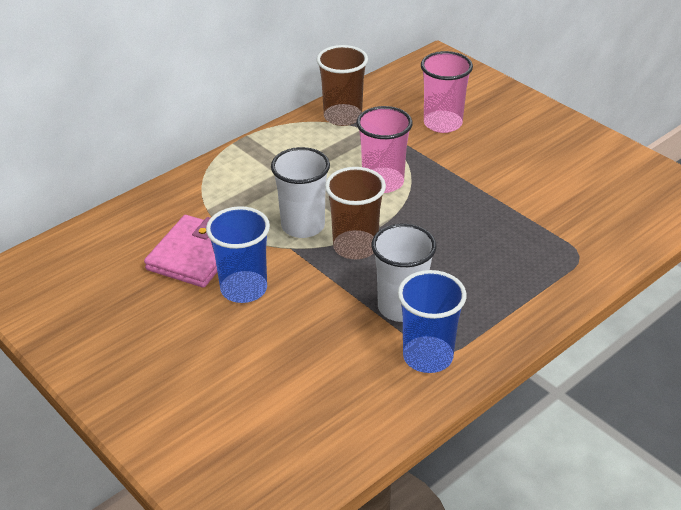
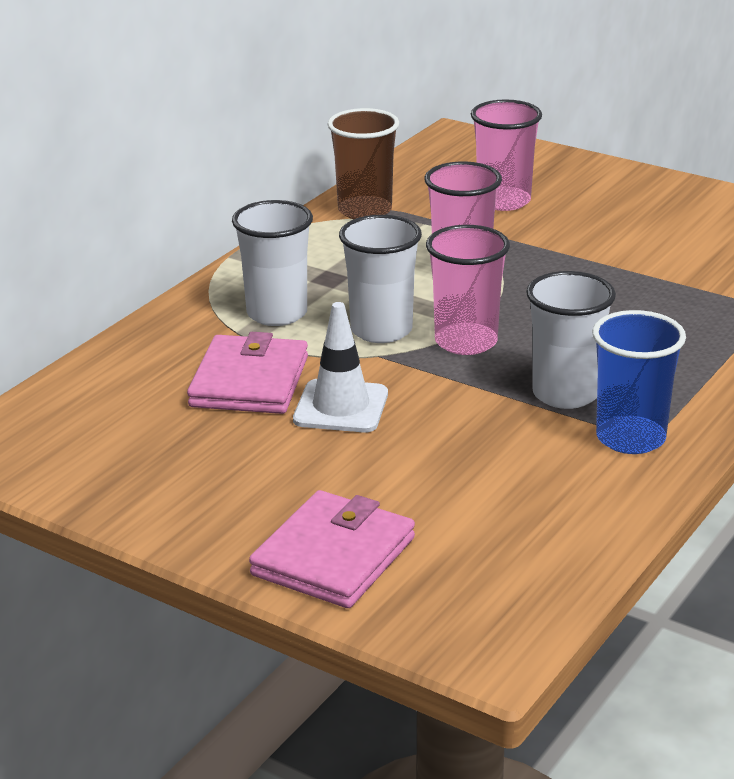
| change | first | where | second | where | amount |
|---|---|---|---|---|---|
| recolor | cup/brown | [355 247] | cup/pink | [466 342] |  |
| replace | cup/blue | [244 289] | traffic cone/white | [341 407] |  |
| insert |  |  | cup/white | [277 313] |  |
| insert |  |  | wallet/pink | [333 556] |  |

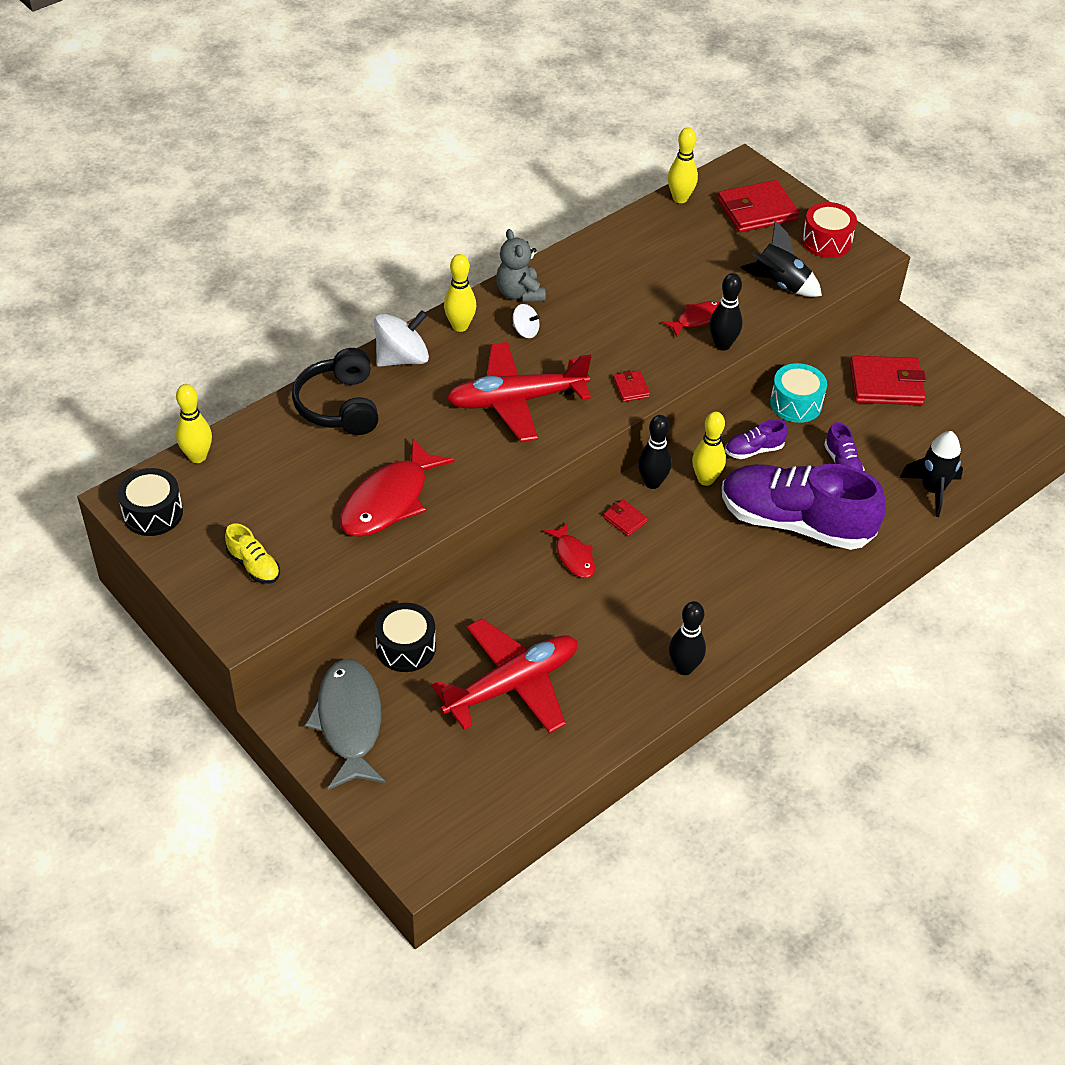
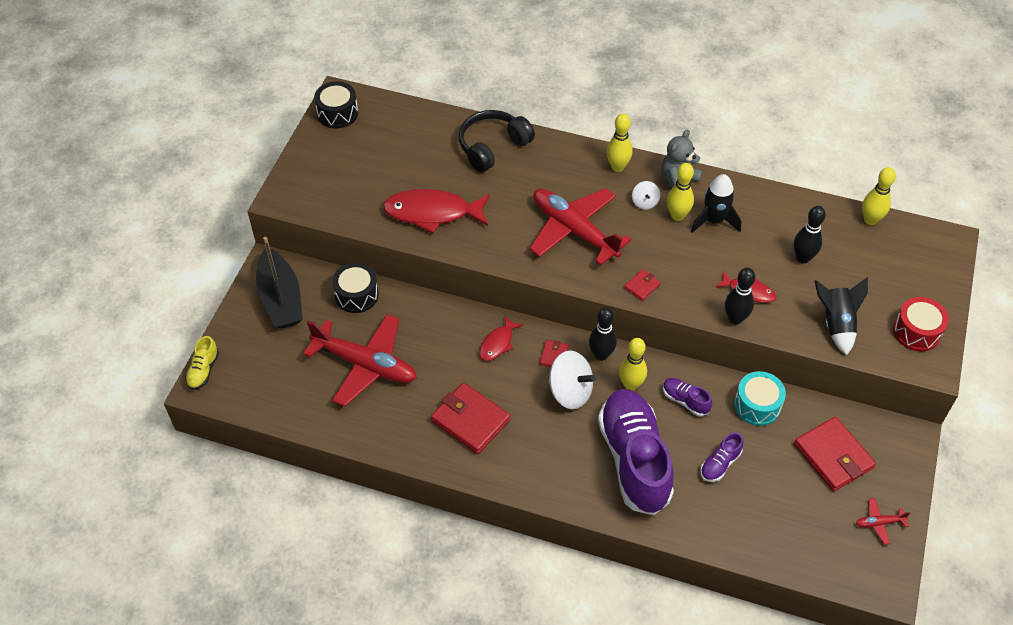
| change | first | where | second | where | amount |
|---|---|---|---|---|---|
| move | wallet/red | [757 210] |  | [470 420] |  |
| move | spinning top/white | [402 358] |  | [570 392] |  |
| move | bowling pin/yellow | [197 457] |  | [677 216] |  |
| move | rocket/black | [932 490] |  | [714 220] |  |
| move | shoe/yellow | [254 565] |  | [203 370] |  |
| move | bowling pin/black | [684 668] |  | [803 258] |  |
| replace | fish/grey | [349 722] | boat/black | [281 298] |  |
| insert |  |  | plane/red | [879 523] |  |

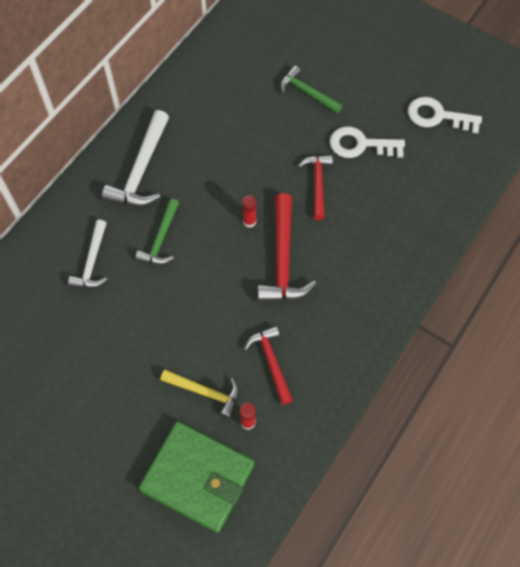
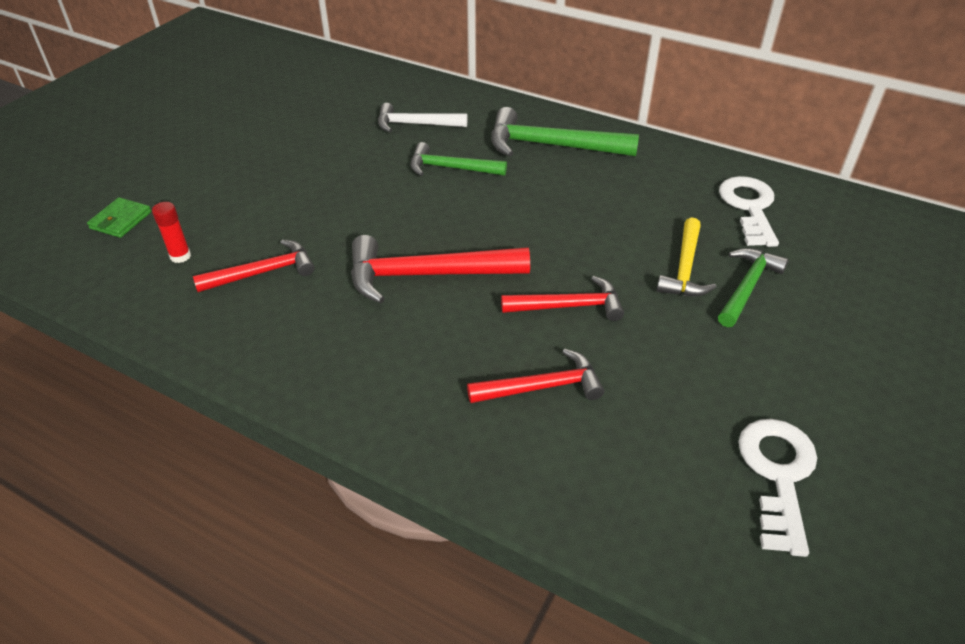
| change | first | where | second | where | amount |
|---|---|---|---|---|---|
| recolor | hammer/white | [141 170] | hammer/green | [552 146] |  |
| move | key/white | [360 145] |  | [749 207] |  |
| delete | glue stick/red | [249 221] |  |  |  |
| move | hammer/yellow | [205 392] |  | [685 268] |  |
| resize | wallet/green | [197 477] |  | [121 220] | x0.42 |
| insert |  |  | hammer/red | [541 387] |  |

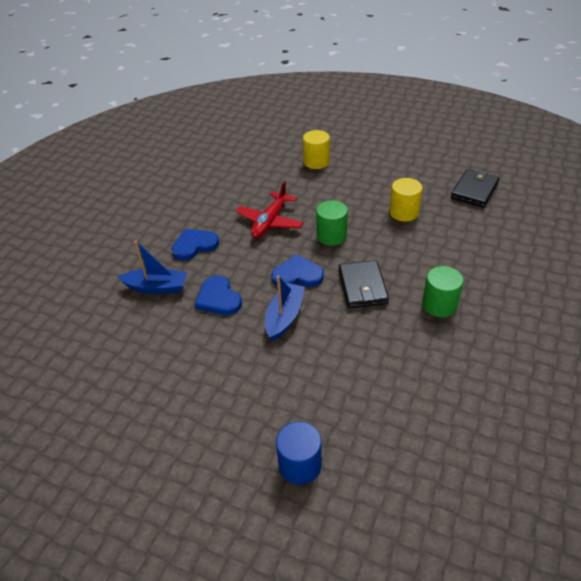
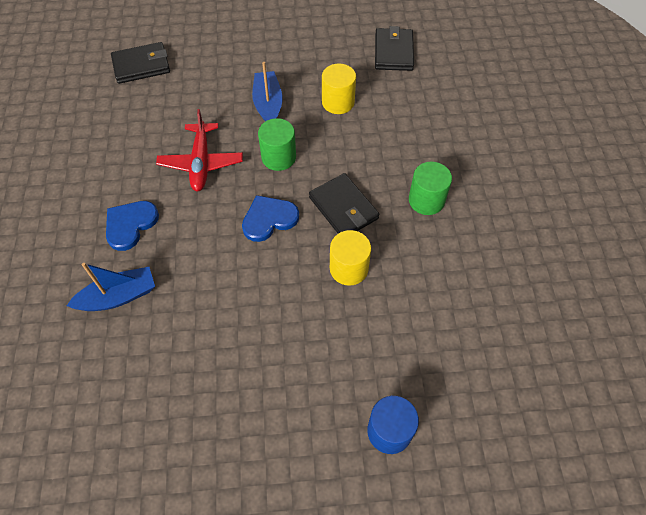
| change | first | where | second | where | amount |
|---|---|---|---|---|---|
| move | cylinder/yellow | [316 162] |  | [349 268] |  |
| move | boat/blue | [284 317] |  | [268 104] |  |
| delete | heart/blue | [218 298] |  |  |  |
| insert |  |  | wallet/black | [141 66] |  |

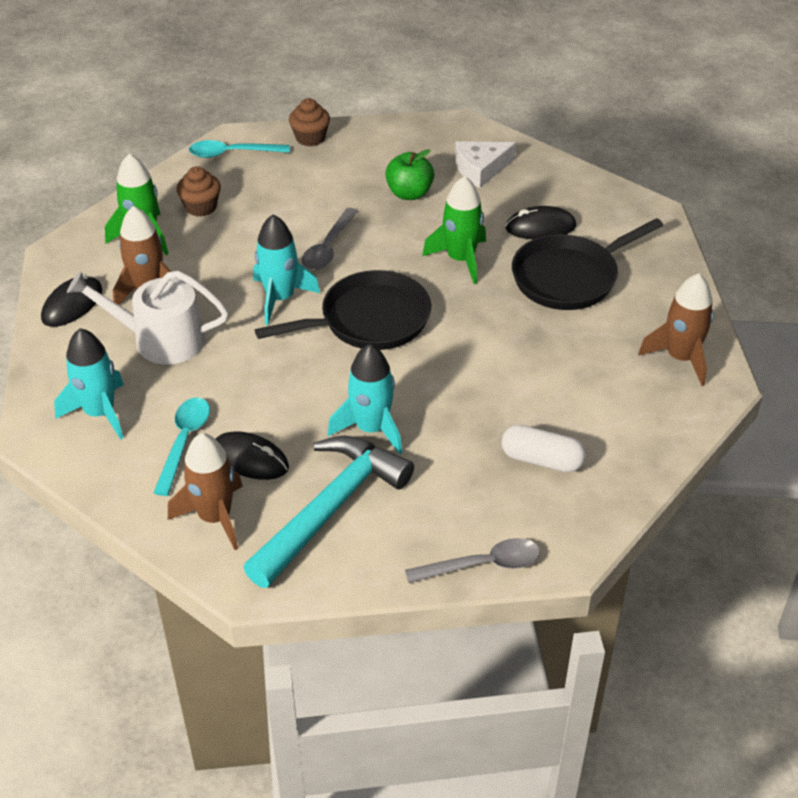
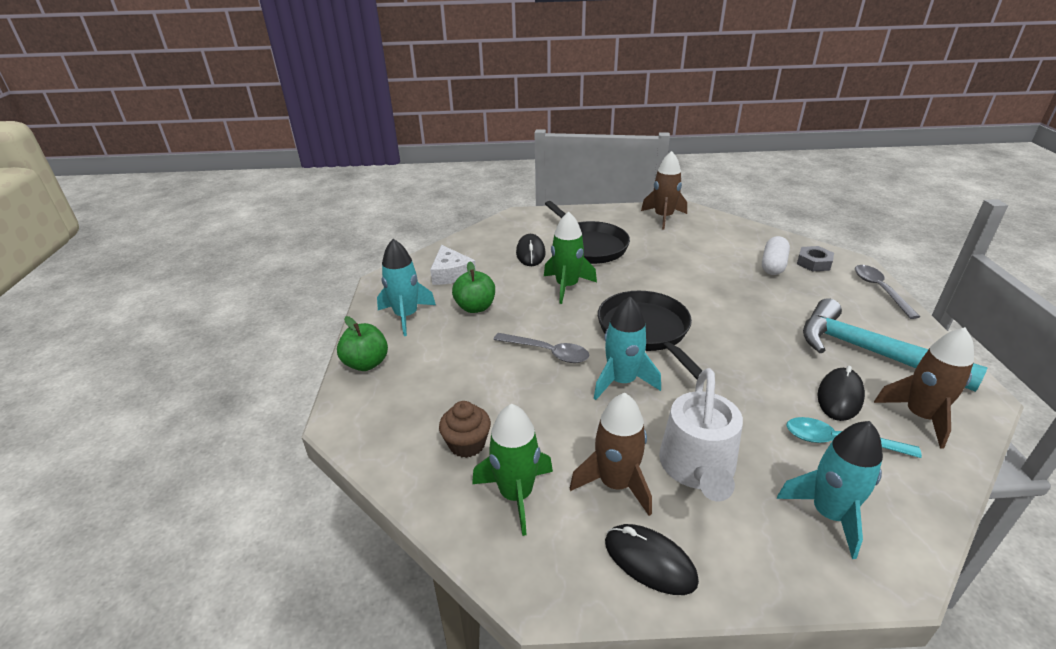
| change | first | where | second | where | amount |
|---|---|---|---|---|---|
| replace | cupcake/brown | [310 138] | apple/green | [366 363] |  |
| delete | spoon/turquoise | [232 153] |  |  |  |
| move | rocket/turquoise | [371 428] |  | [406 316] |  |
| insert |  |  | nut/grey | [814 263] |  |

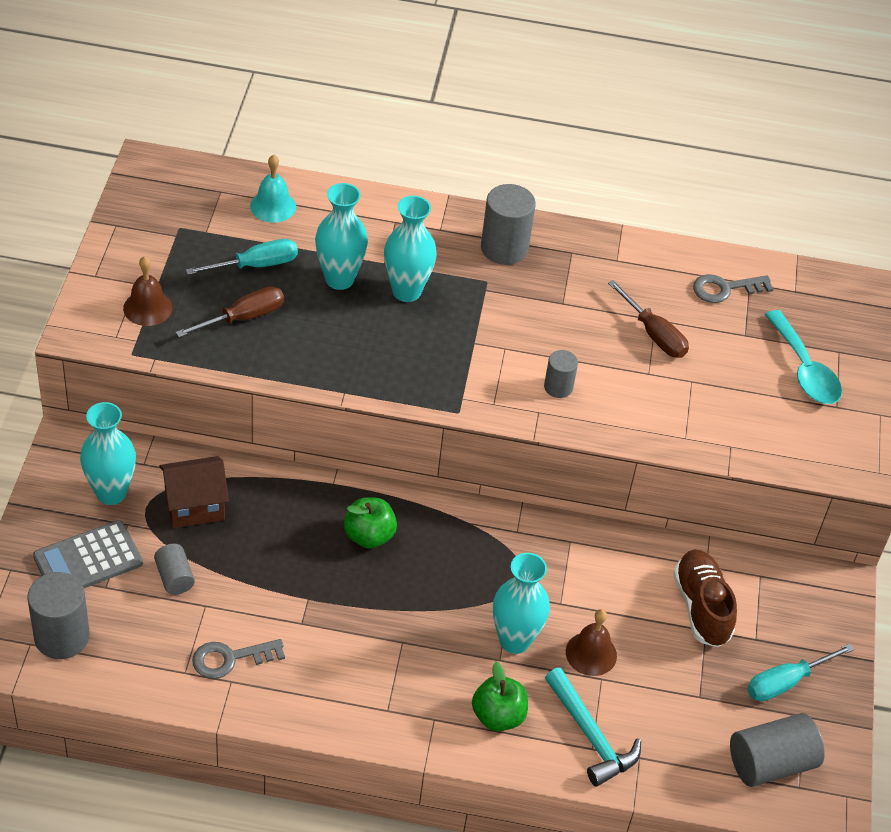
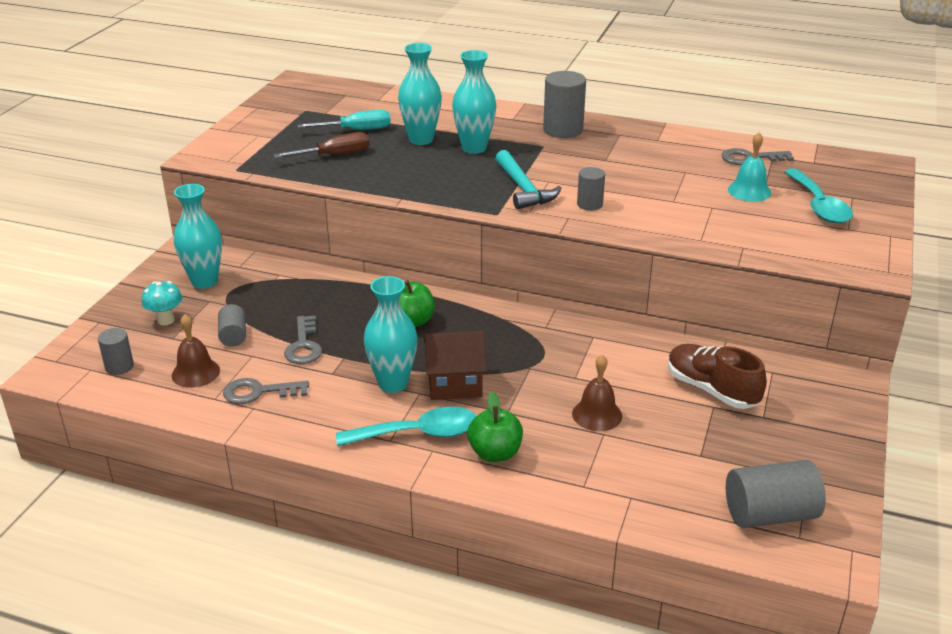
| change | first | where | second | where | amount |
|---|---|---|---|---|---|
| move | bell/turquoise | [273 206] |  | [749 191] |  |
| move | bell/brown | [147 308] |  | [195 372] |  |
| delete | screwdriver/brown | [653 334] |  |  |  |
| move | house/brown | [194 506] |  | [455 385] |  |
| replace | calculator/grey | [88 560] | mushroom/turquoise | [166 320] |  |
| rotate | shoe/brown | [701 607] |  | [711 390] | 45 degrees counterclockwise |
| move | vase/turquoise | [514 640] |  | [393 384] |  |
| resize | cylinder/grey | [62 637] |  | [119 366] | x0.57 |
| delete | screwdriver/turquoise | [786 682] |  |  |  |
| move | hammer/turquoise | [591 736] |  | [523 189] |  |
| insert |  |  | key/grey | [304 345] |  |
| insert |  |  | spoon/turquoise | [418 433] |  |

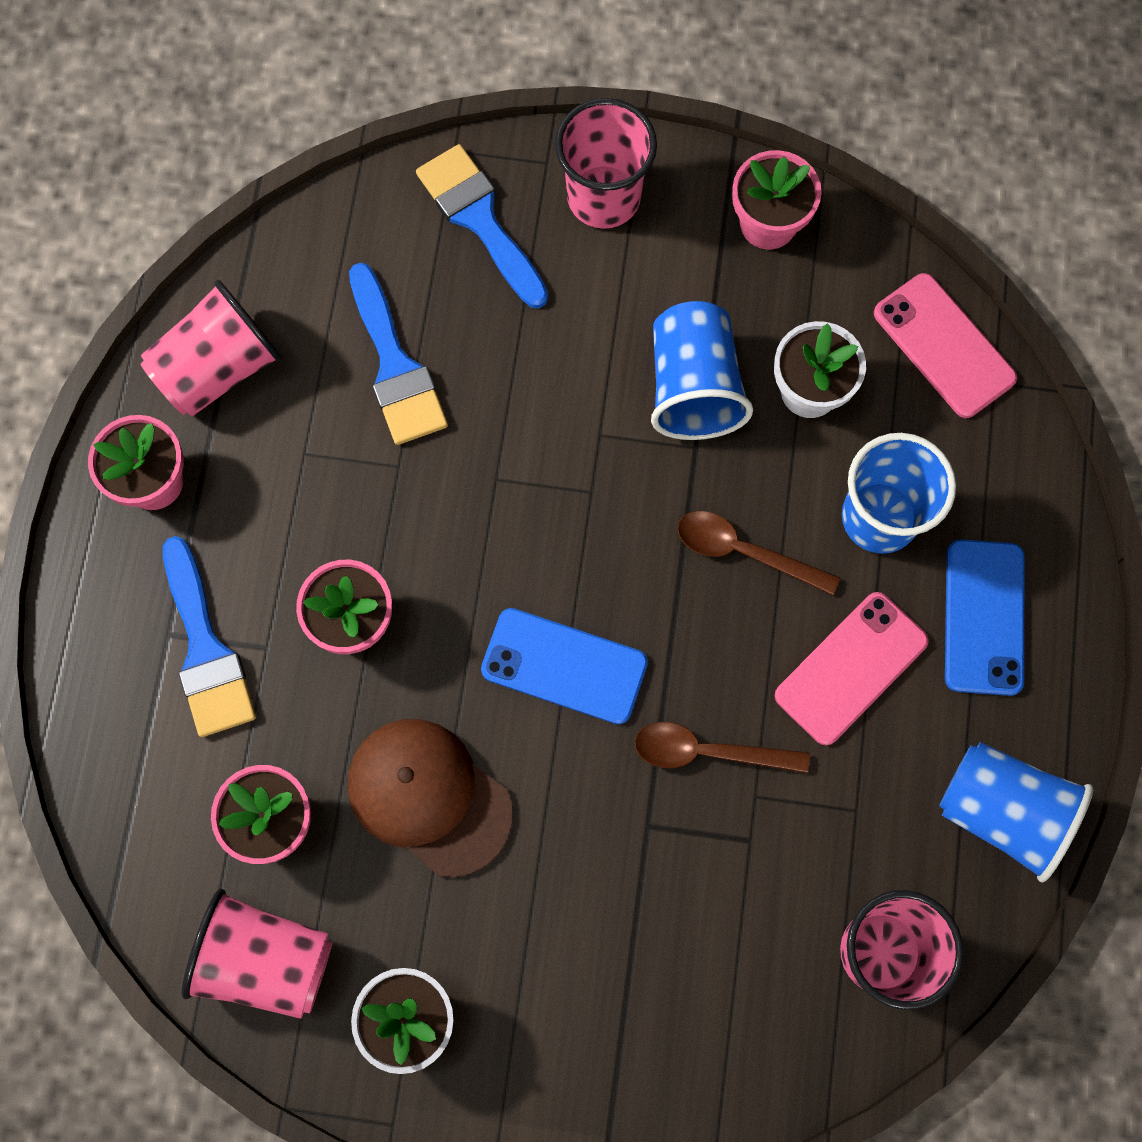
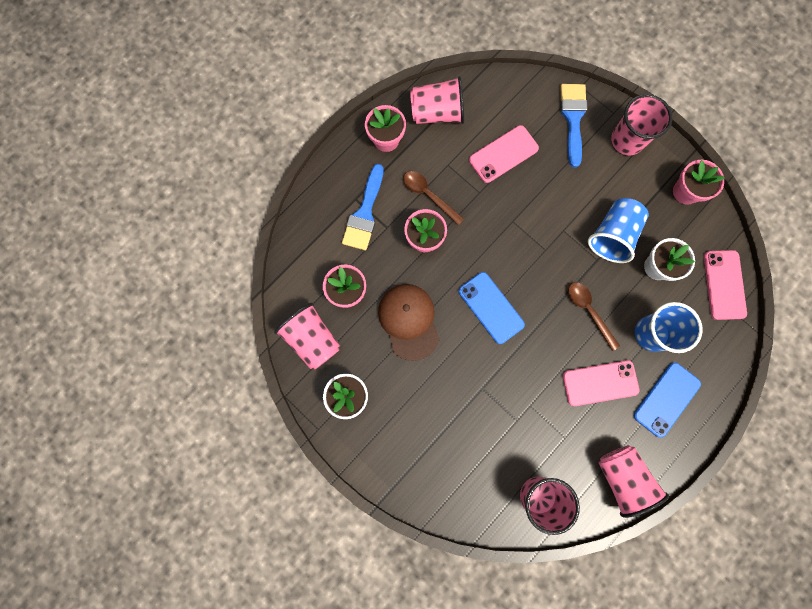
| change | first | where | second | where | amount |
|---|---|---|---|---|---|
| replace | brush/blue | [396 366] | phone/pink | [503 154] |  |
| move | spoon/brown | [708 751] |  | [428 195] |  |
| recolor | cup/blue | [1002 811] | cup/pink | [622 477] |  |

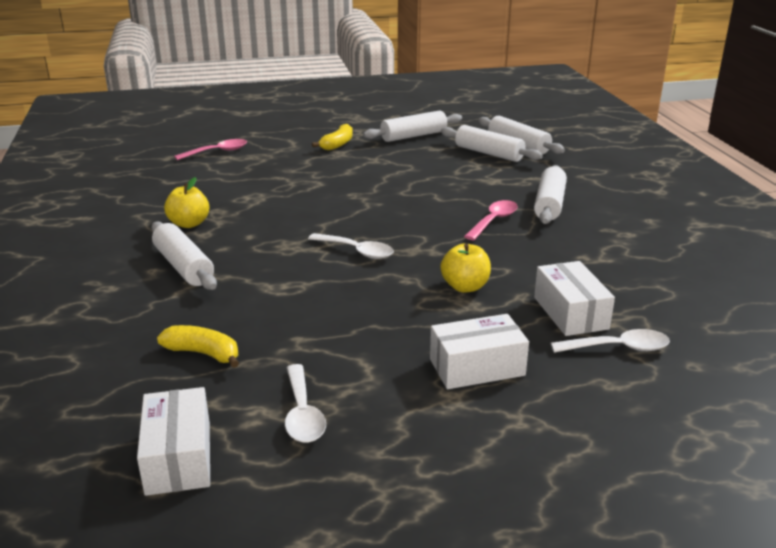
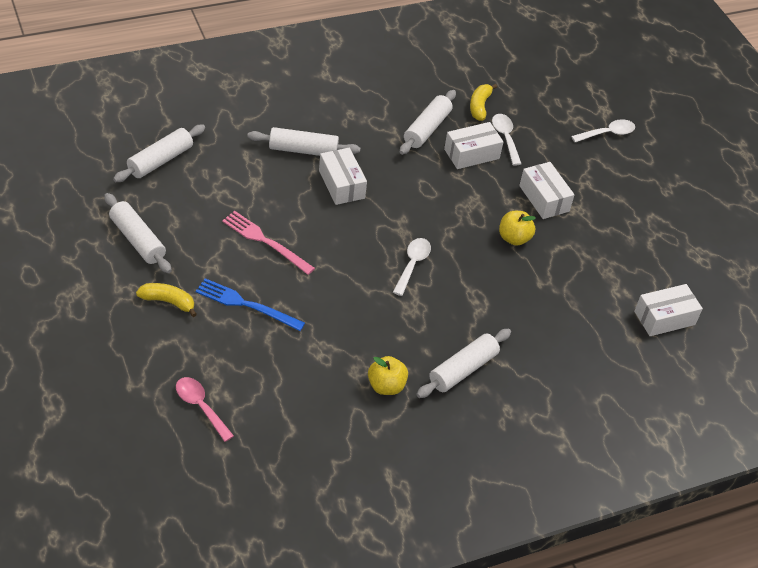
| change | first | where | second | where | amount |
|---|---|---|---|---|---|
| move | rolling pin/white | [488 153] |  | [427 129] |  |
| replace | spoon/pink | [493 221] | box/white | [341 184] |  |
| move | apple/yellow | [465 287] |  | [514 238] |  |
| move | banana/yellow | [203 353] |  | [479 106] |  |
| move | spoon/white | [302 413] |  | [607 133] |  |
| insert |  |  | fork/pink | [265 241] |  |
| insert |  |  | fork/blue | [246 304] |  |

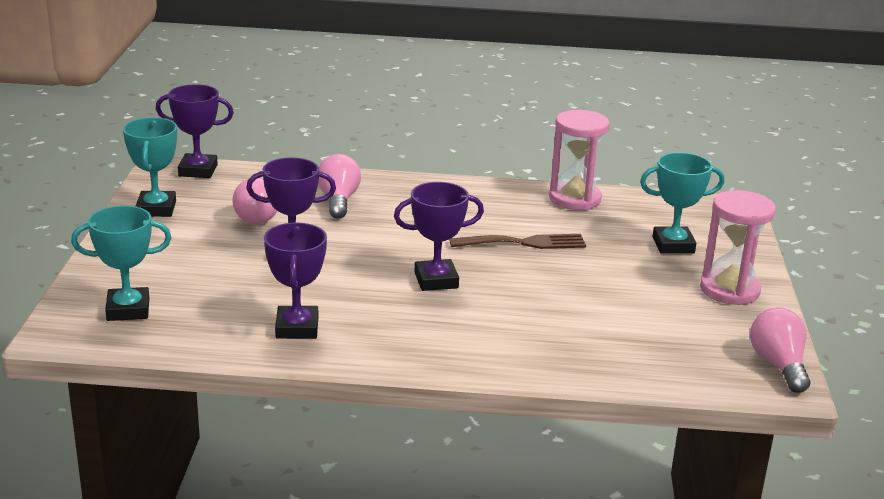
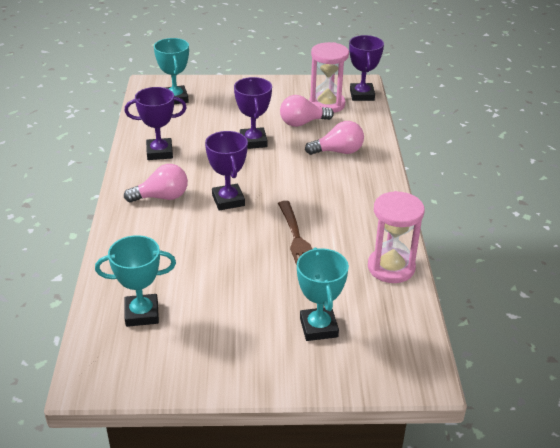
| change | first | where | second | where | amount |
|---|---|---|---|---|---|
| move | trophy/turquoise | [156 209] |  | [142 314] |  |
| move | hourglass/pink | [729 290] |  | [327 104] |  |
| move | light bulb/pink | [778 365] |  | [162 197] |  |

